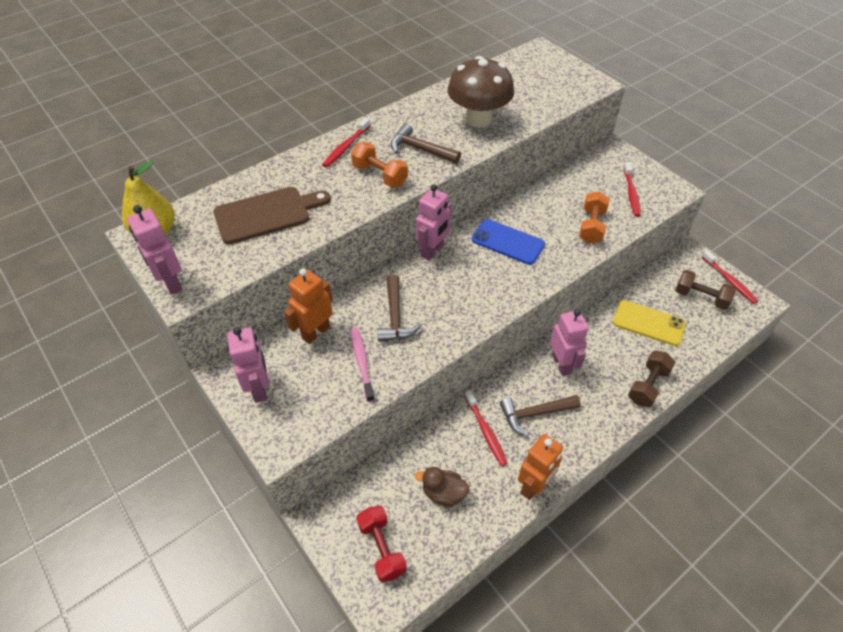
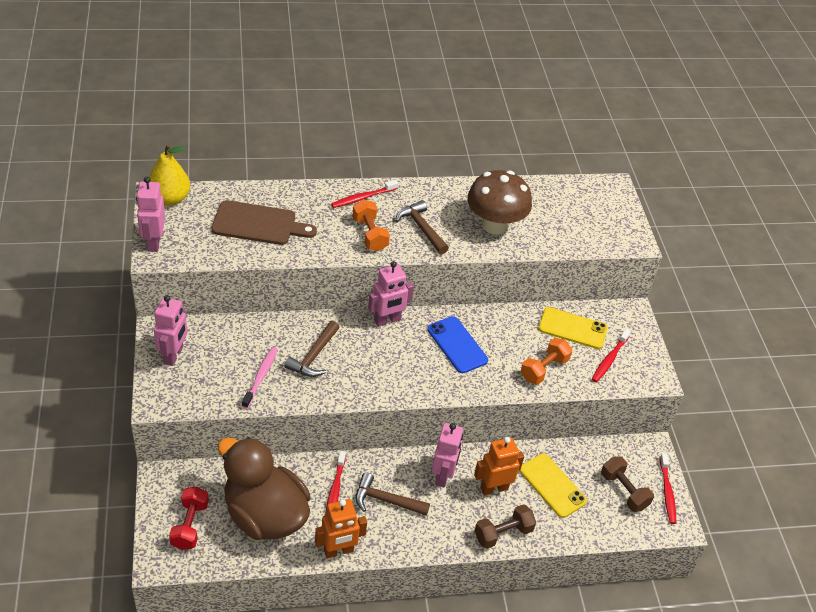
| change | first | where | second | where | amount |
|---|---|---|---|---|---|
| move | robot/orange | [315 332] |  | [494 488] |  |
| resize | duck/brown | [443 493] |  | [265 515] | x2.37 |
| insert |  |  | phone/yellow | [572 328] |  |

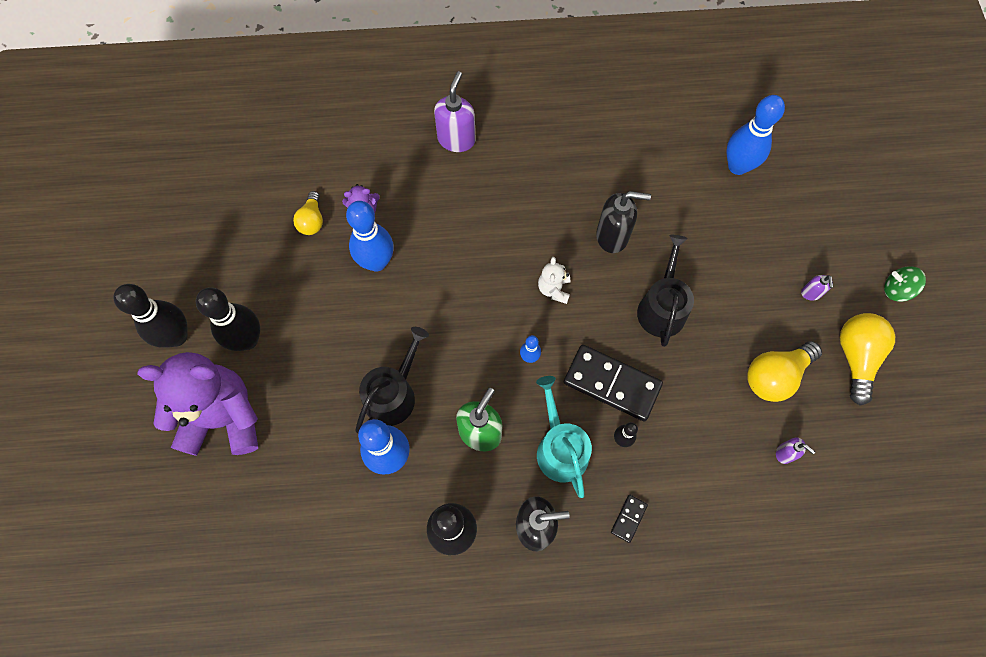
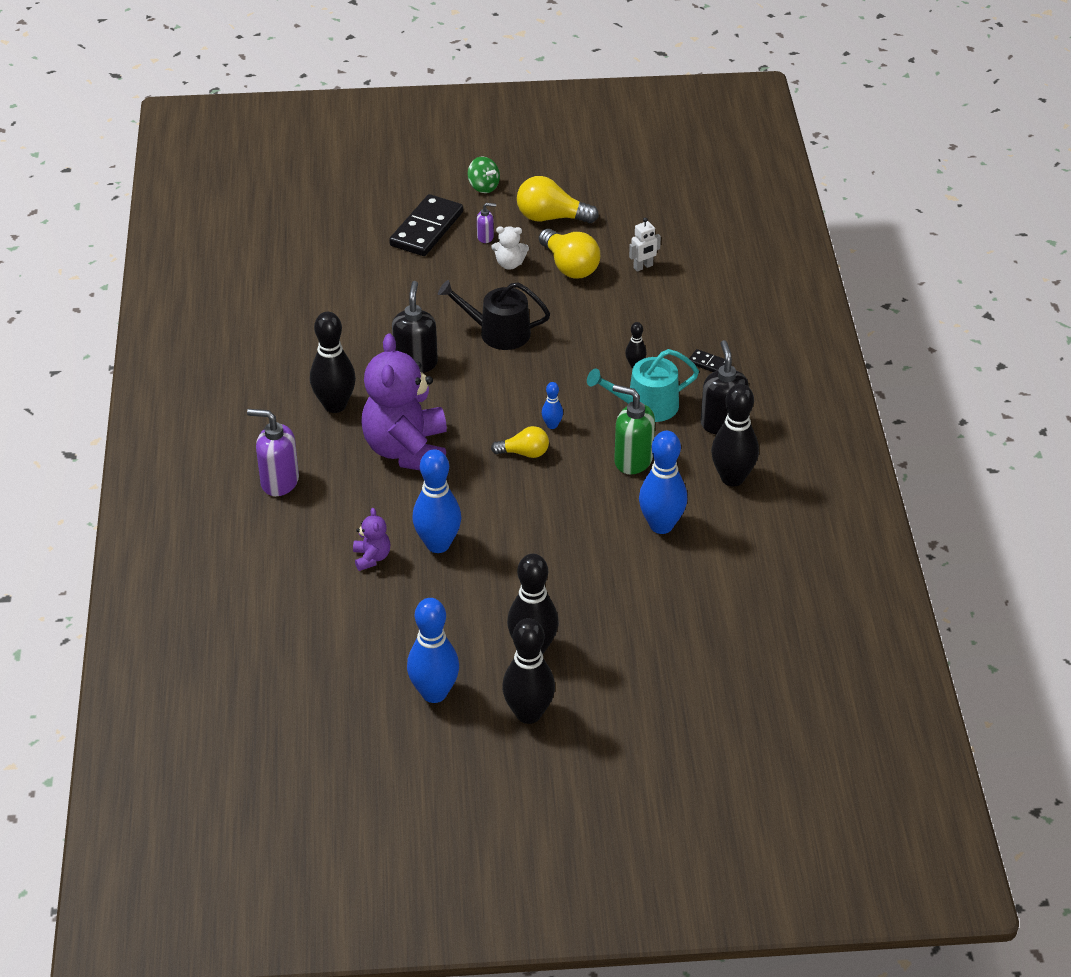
| change | first | where | second | where | amount |
|---|---|---|---|---|---|
| move | bowling pin/blue | [737 166] |  | [434 693] |  |
| move | light bulb/yellow | [312 220] |  | [524 453] |  |
| move | teddy bear/white | [554 289] |  | [509 264] |  |
| rotate | spinning top/green | [896 290] |  | [483 187] | 60 degrees counterclockwise |
| delete | watering can/black | [393 394] |  |  |  |
| move | domino/black | [612 383] |  | [426 229] |  |
| move | teddy bear/purple | [223 418] |  | [407 450] |  |
| replace | soap dispenser/purple | [785 453] | robot/white | [643 267] |  |
| insert |  |  | bowling pin/black | [335 405] |  |

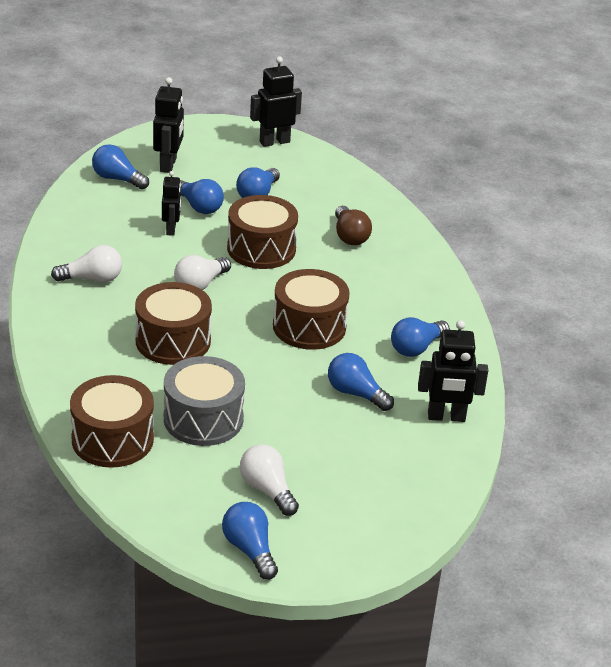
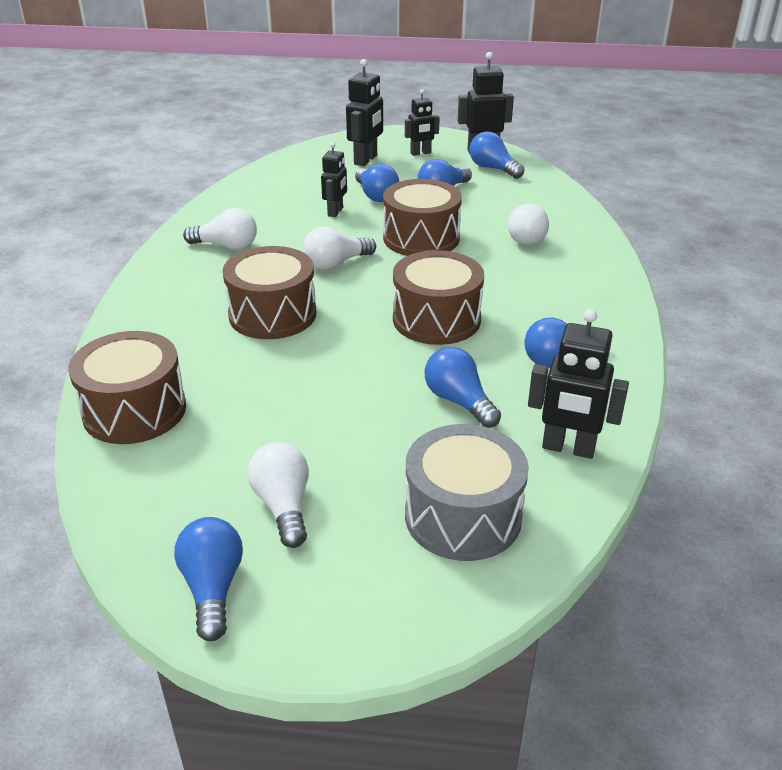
| change | first | where | second | where | amount |
|---|---|---|---|---|---|
| move | light bulb/blue | [117 179] |  | [493 168] |  |
| recolor | light bulb/brown | [350 236] | light bulb/white | [525 237] |  |
| move | drum/grey | [203 419] |  | [463 516] |  |
| insert |  |  | robot/black | [421 153] |  |

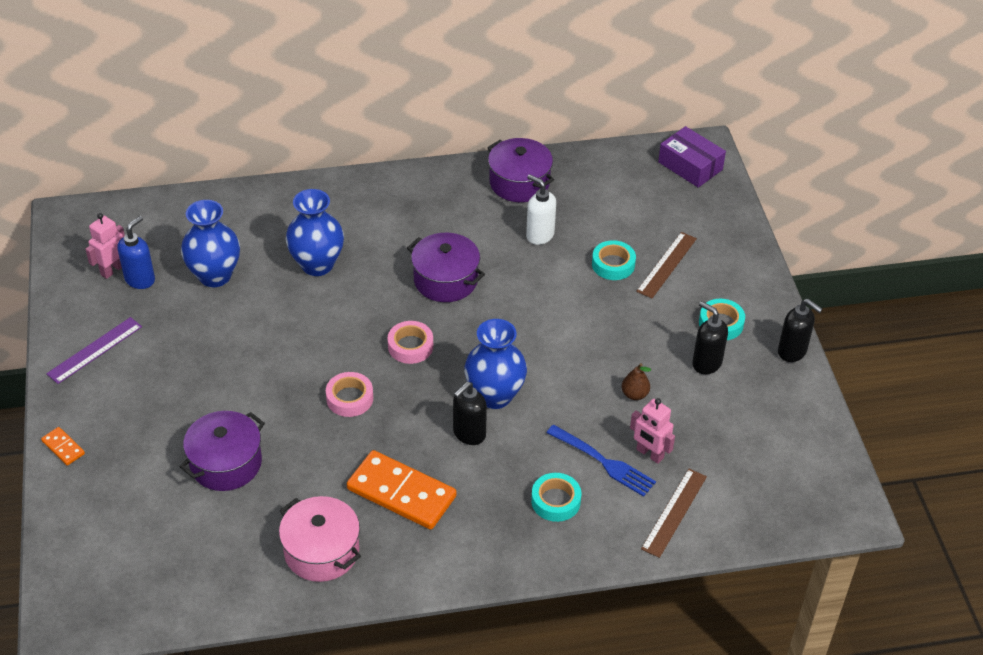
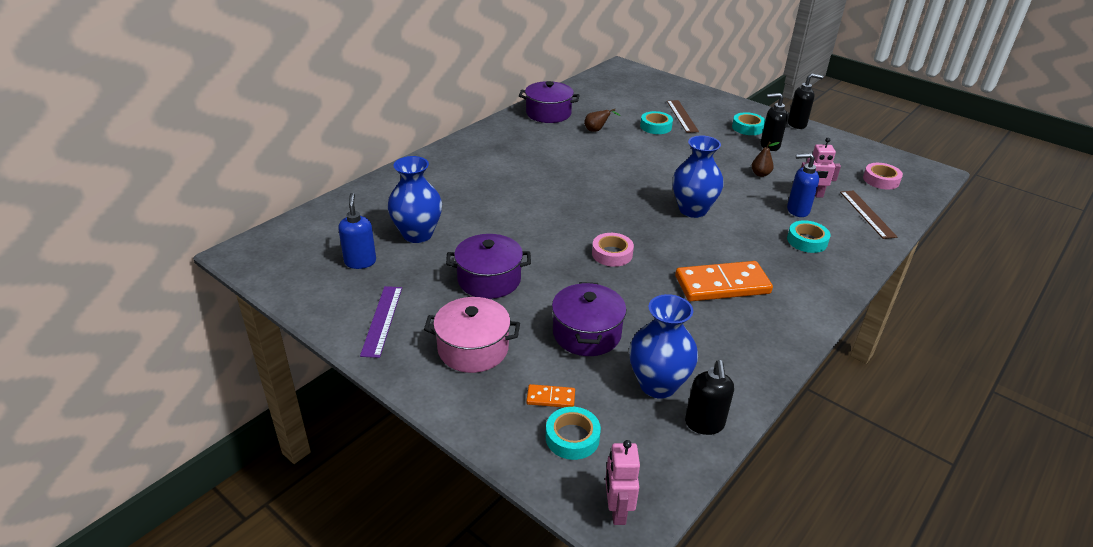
| change | first | where | second | where | amount |
|---|---|---|---|---|---|
| delete | box/purple | [690 166] |  |  |  |
| replace | soap dispenser/white | [539 235] | pear/brown | [596 130] |  |
| move | vase/blue | [317 265] |  | [658 384] |  |
| move | robot/pink | [112 270] |  | [617 510] |  |
| move | pot/purple | [445 280] |  | [489 280] |  |
| move | tape/pink | [410 346] |  | [881 180] |  |
| move | soap dispenser/black | [469 434] |  | [704 424] |  |
| replace | fork/blue | [603 462] | soap dispenser/blue | [797 210] |  |
| move | domino/orange | [63 447] |  | [550 398] |  |
| move | pot/pink | [321 551] |  | [473 349] |  |
| insert |  |  | tape/turquoise | [572 437] |  |

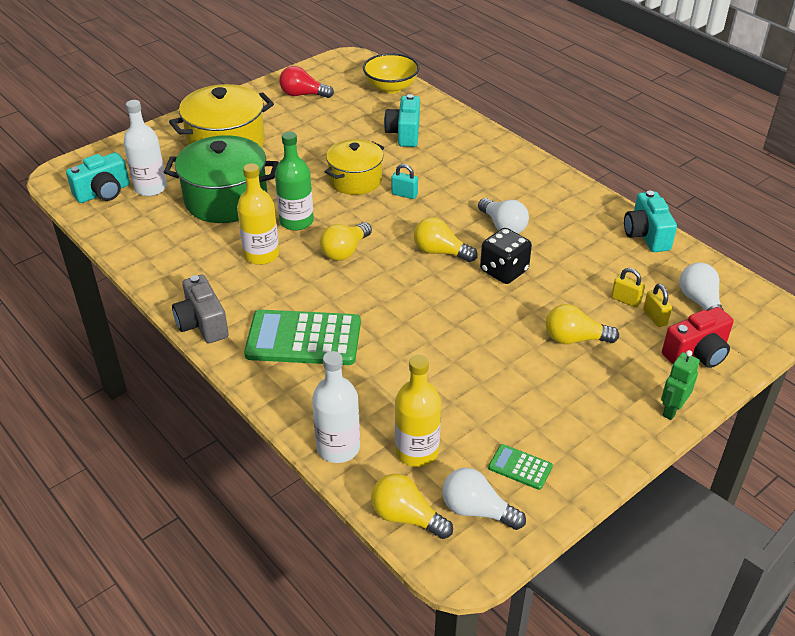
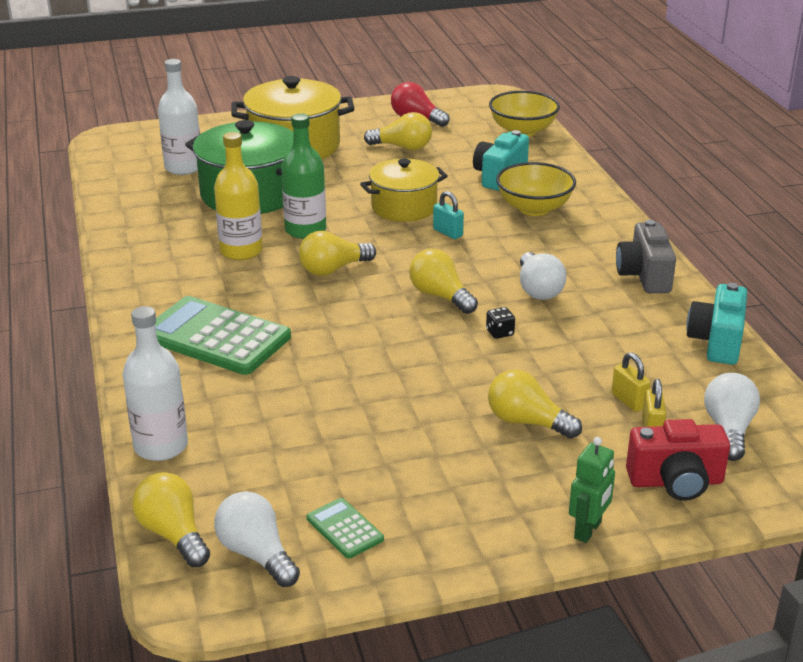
| change | first | where | second | where | amount |
|---|---|---|---|---|---|
| delete | camera/turquoise | [103 193] |  |  |  |
| resize | dice/black | [504 271] |  | [499 333] | x0.46 |
| move | camera/grey | [202 324] |  | [644 275] |  |
| rotate | robot/green | [672 410] |  | [588 530] | 150 degrees clockwise |
| delete | bottle/yellow | [417 451] |  |  |  |
| insert |  |  | light bulb/yellow | [403 147] |  |
| insert |  |  | bowl/yellow | [534 208] |  |

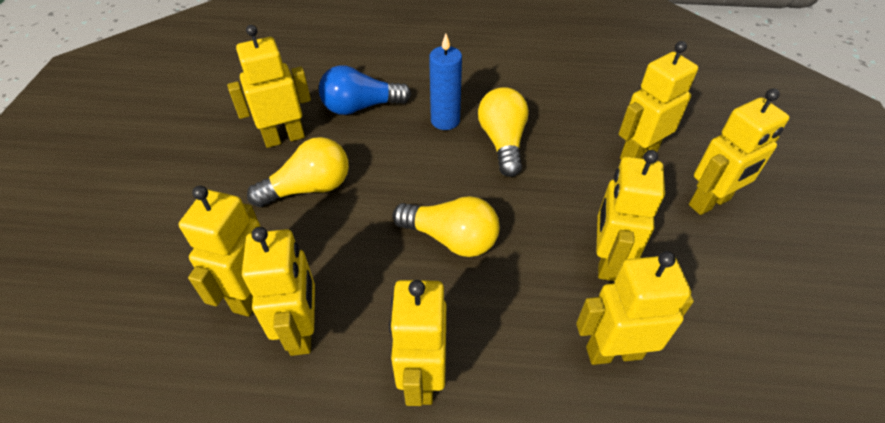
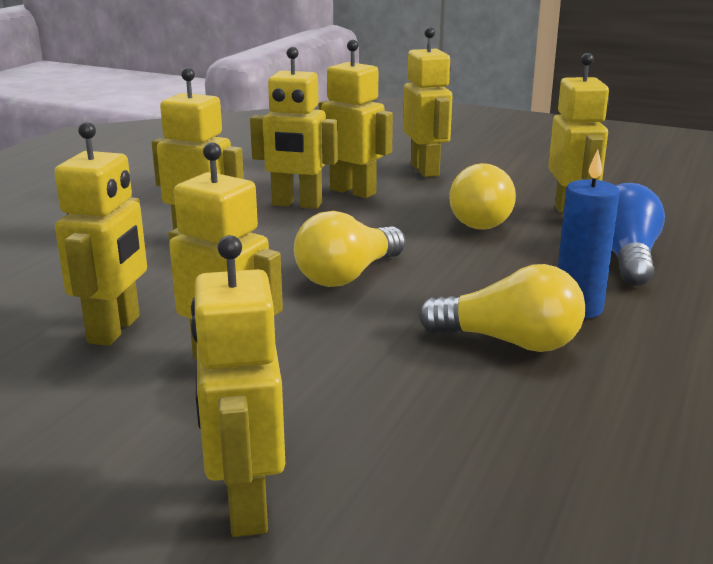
| change | first | where | second | where | amount |
|---|---|---|---|---|---|
| move | robot/yellow | [638 154] |  | [425 170] |  |

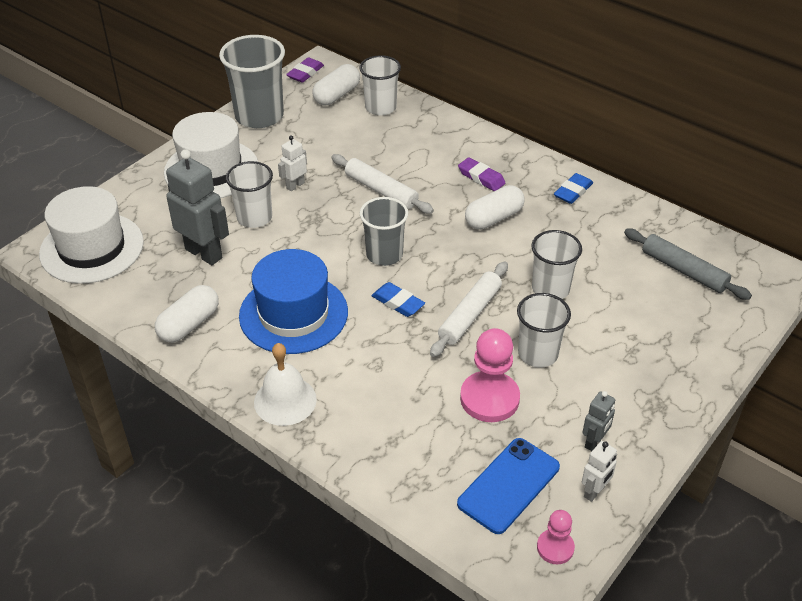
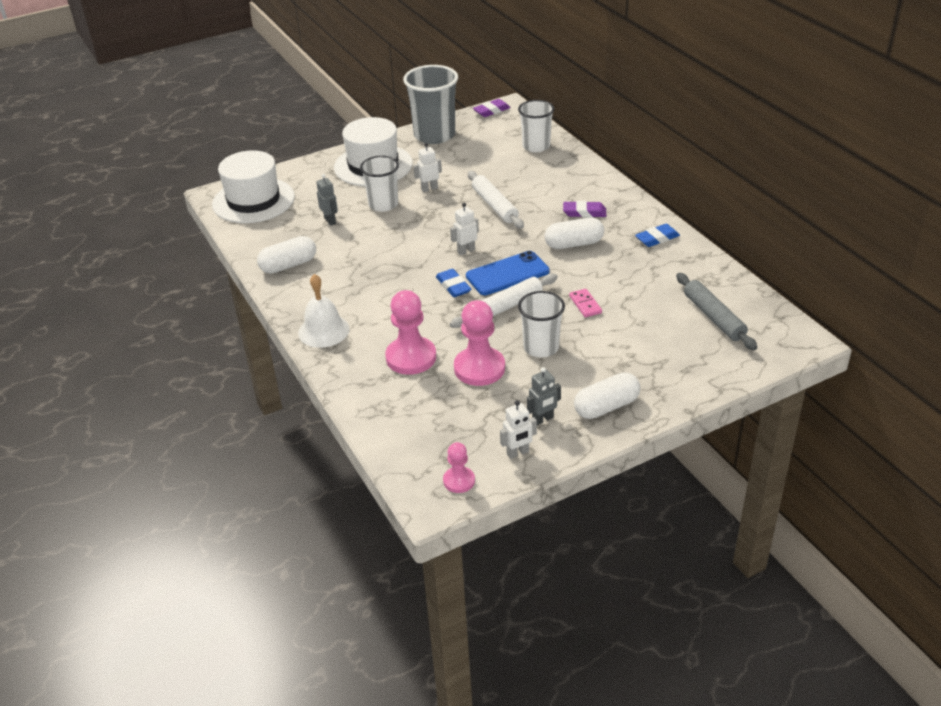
| change | first | where | second | where | amount |
|---|---|---|---|---|---|
| move | capsule/white | [337 95] |  | [606 407] |  |
| resize | robot/grey | [204 253] |  | [330 221] | x0.51 |
| rotate | eraser/purple | [481 177] |  | [584 212] | 60 degrees counterclockwise |
| replace | cup/grey | [384 254] | robot/white | [466 251] |  |
| replace | cup/white | [550 289] | domino/pink | [585 304] |  |
| delete | hat/blue | [293 314] |  |  |  |
| move | phone/blue | [509 485] |  | [507 274] |  |
| insert |  |  | pawn/pink | [411 357] |  |

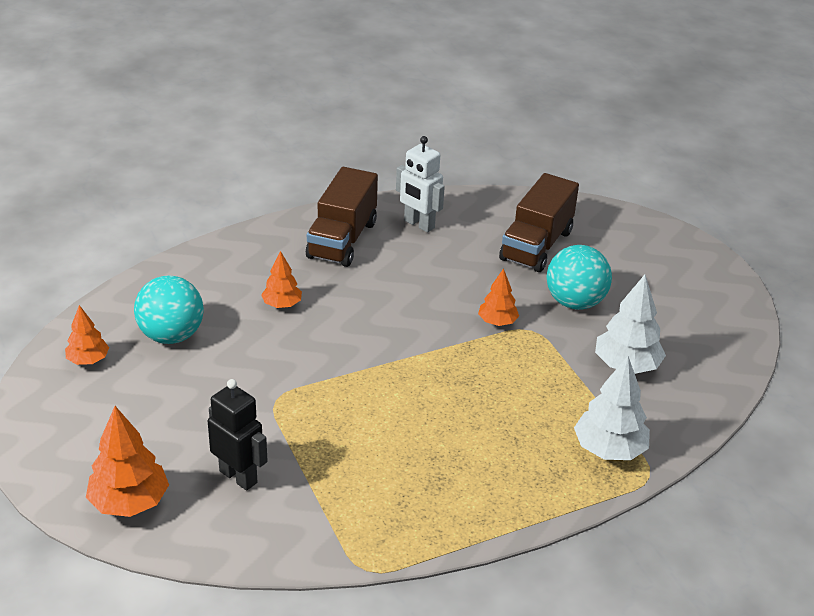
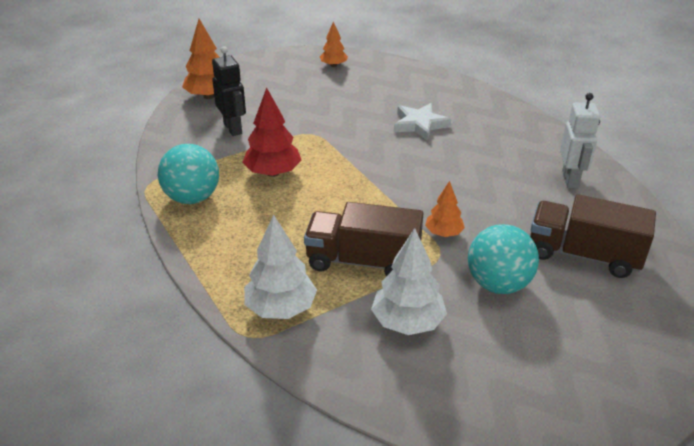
| change | first | where | second | where | amount |
|---|---|---|---|---|---|
| rotate | robot/white | [419 224] |  | [570 180] | 150 degrees clockwise |
| move | truck/brown | [342 240] |  | [363 261] |  |
| replace | tree/orange | [282 305] | star/white | [420 124] |  |
| move | ball/turquoise | [171 335] |  | [192 198] |  |
| rotate | robot/black | [238 476] |  | [233 128] | 60 degrees counterclockwise |
| insert |  |  | tree/red | [273 173] |  |

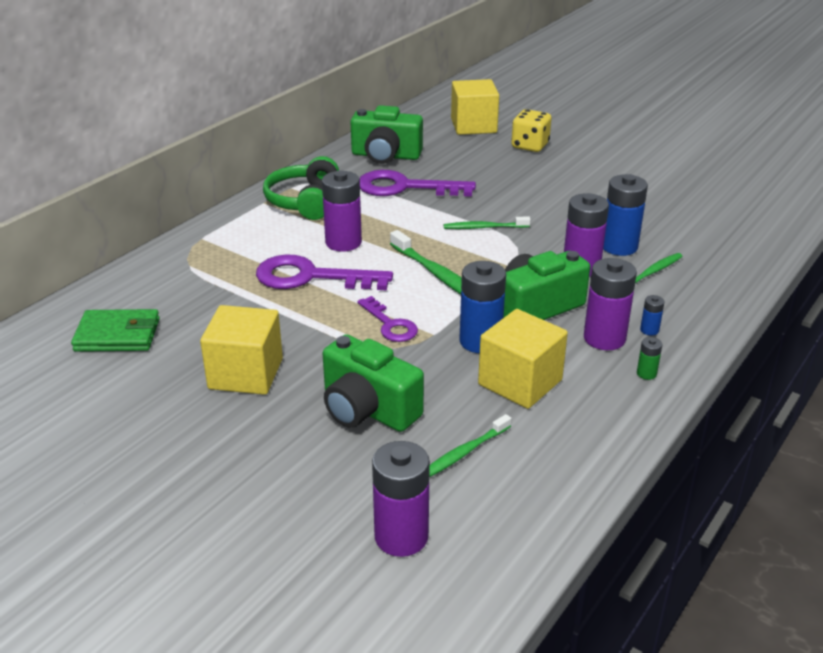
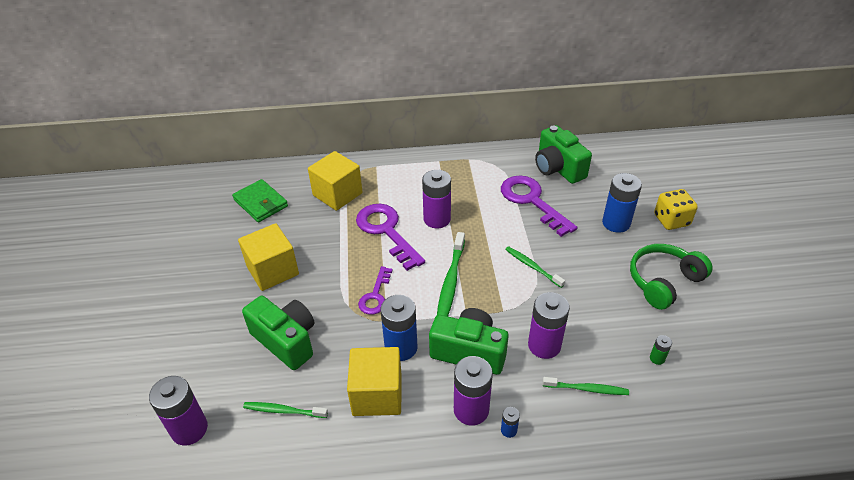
| change | first | where | second | where | amount |
|---|---|---|---|---|---|
| move | cube/yellow | [473 126] |  | [337 194] |  |
| move | headphones/green | [305 201] |  | [663 281] |  |
| move | battery/blue | [619 246] |  | [616 223] |  |
| rotate | camera/green | [367 409] |  | [286 341] | 135 degrees clockwise |
| move | battery/green | [646 373] |  | [657 358] |  |

